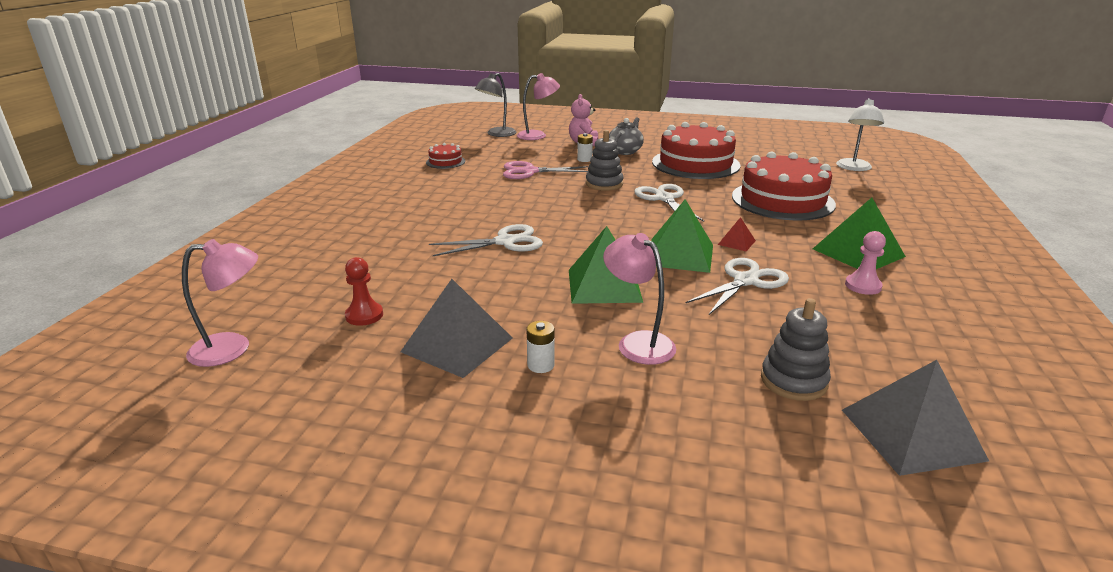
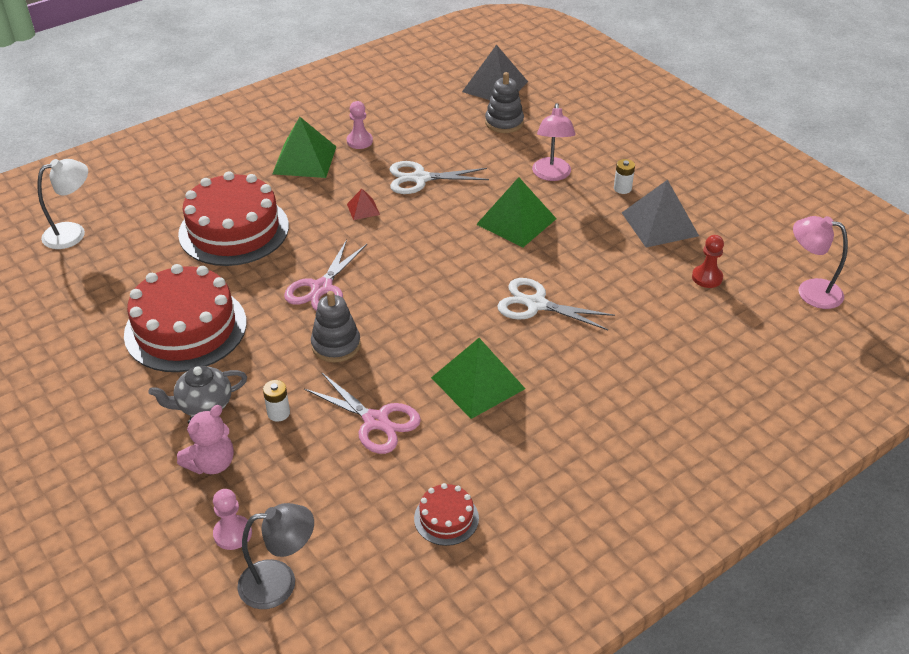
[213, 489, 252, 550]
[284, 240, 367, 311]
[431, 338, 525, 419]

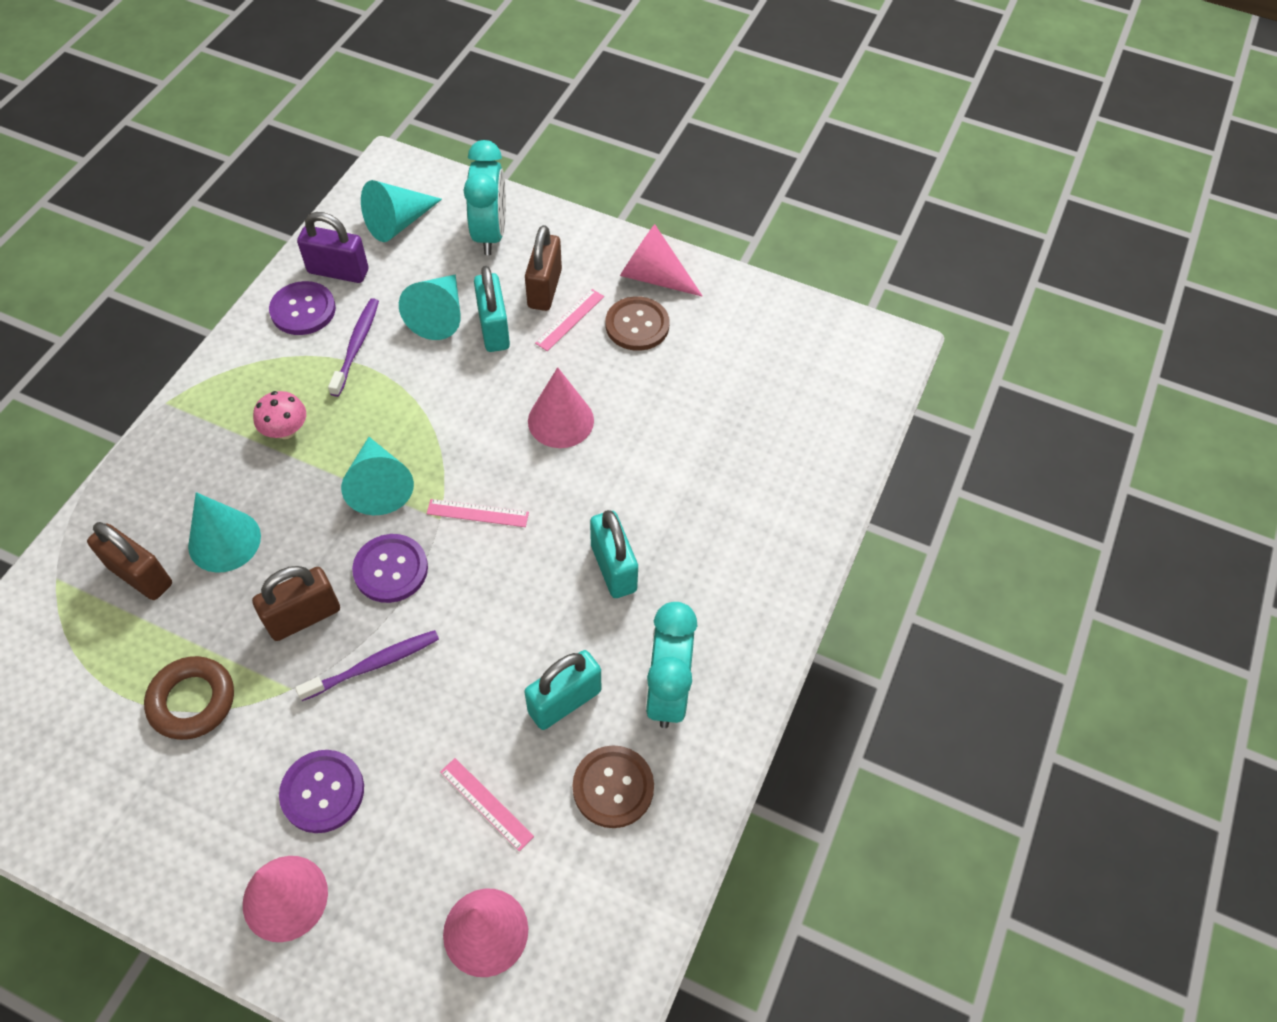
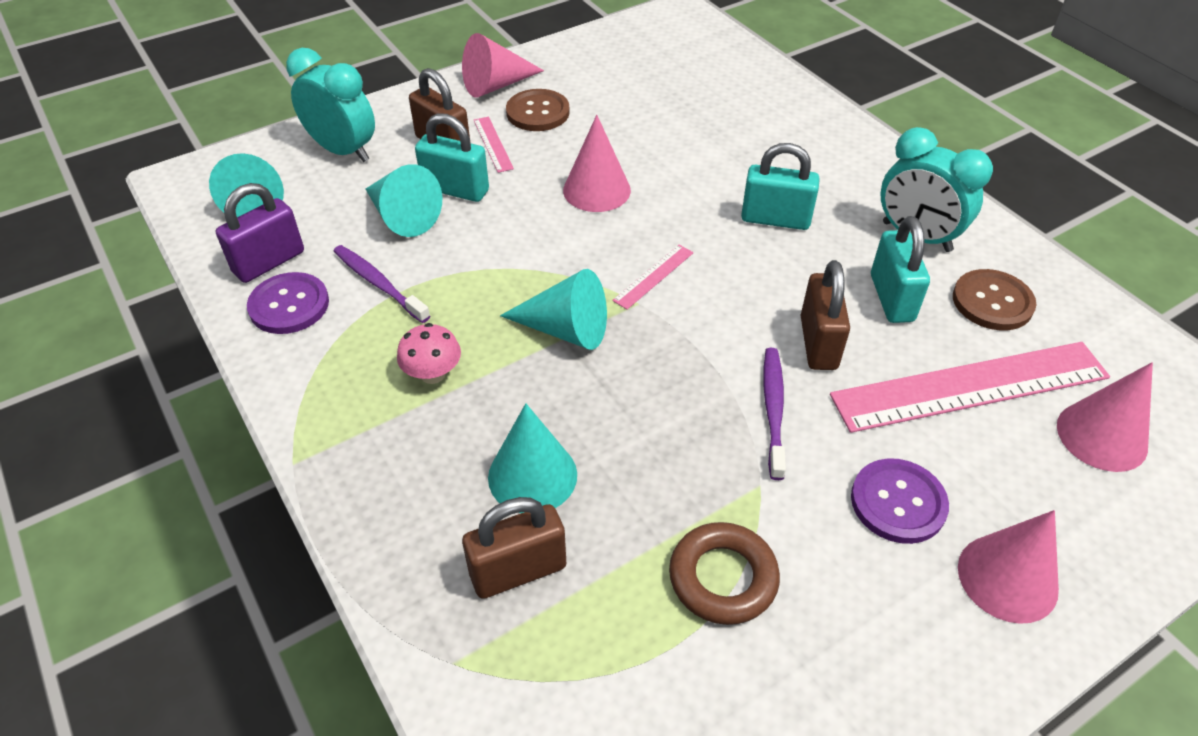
[801, 260, 850, 370]
[352, 534, 428, 603] (first image)
[830, 342, 1110, 433]

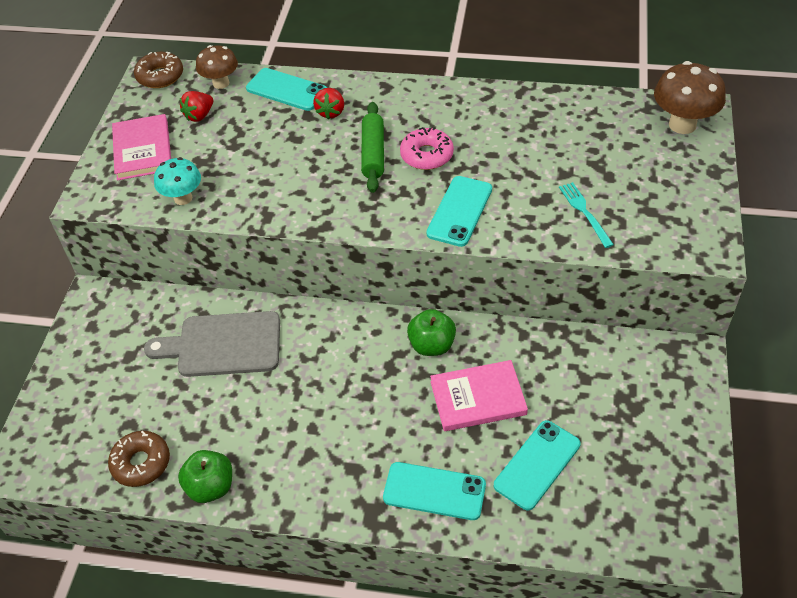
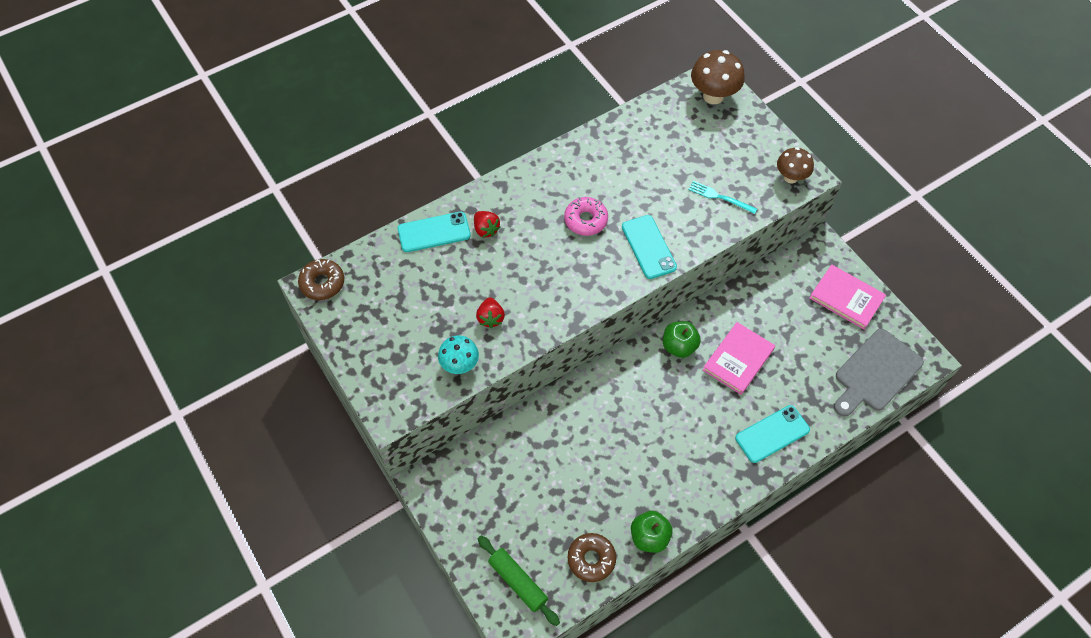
[810, 265, 886, 329]
[834, 329, 924, 417]
[476, 297, 505, 328]
[777, 147, 814, 184]
[478, 536, 560, 626]
[494, 420, 581, 510] (first image)

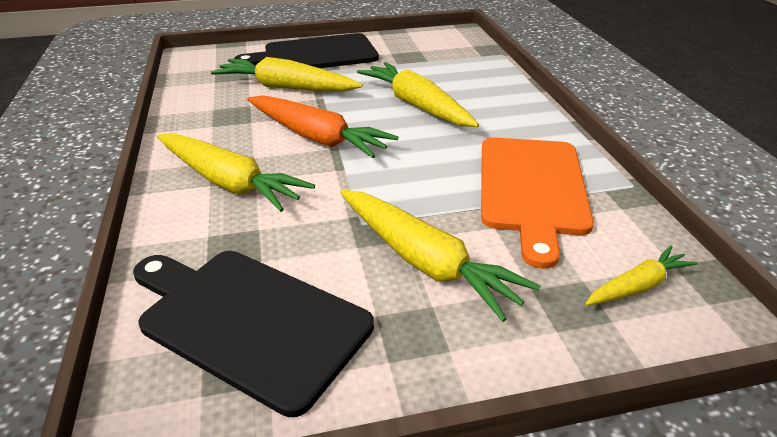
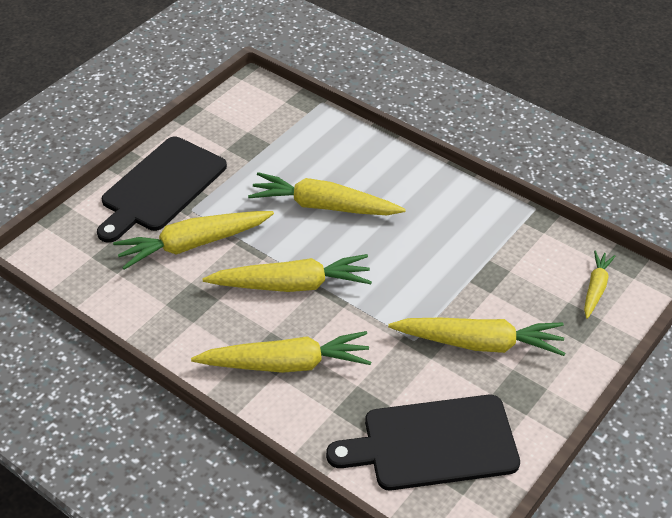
[202, 254, 372, 292]
[481, 137, 594, 269] (first image)

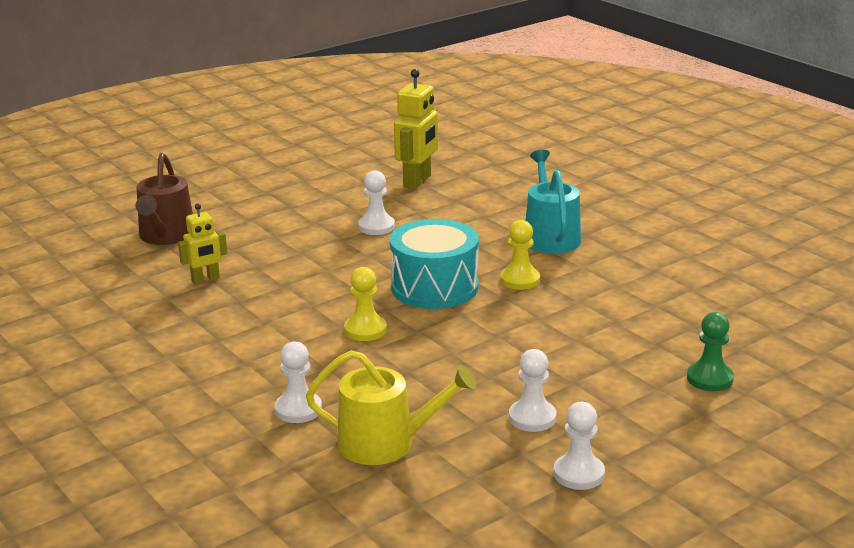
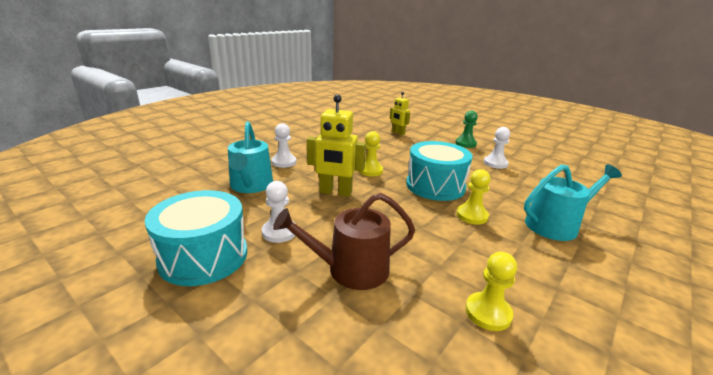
[273, 193, 415, 290]
[228, 122, 273, 193]
[307, 94, 366, 197]
[145, 190, 247, 286]
[455, 111, 478, 148]
[465, 252, 517, 331]

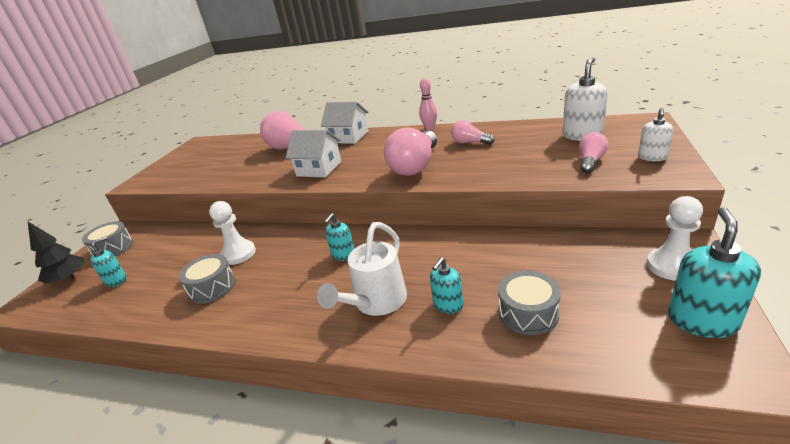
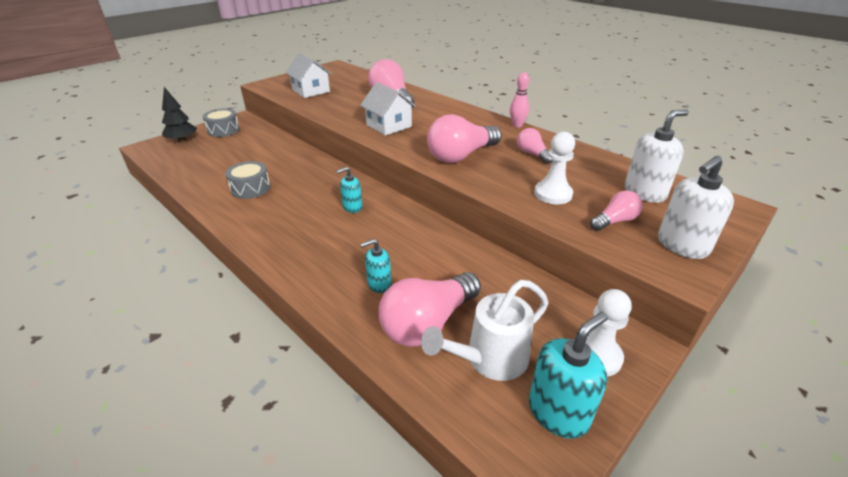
[90, 236, 127, 287] (first image)
[534, 132, 575, 204]
[421, 280, 548, 381]
[285, 53, 332, 98]
[379, 272, 481, 347]
[658, 156, 734, 259]

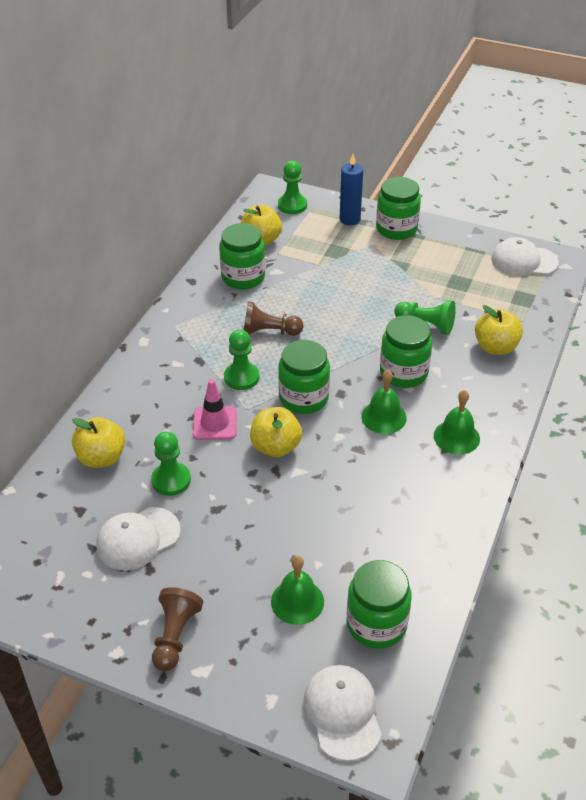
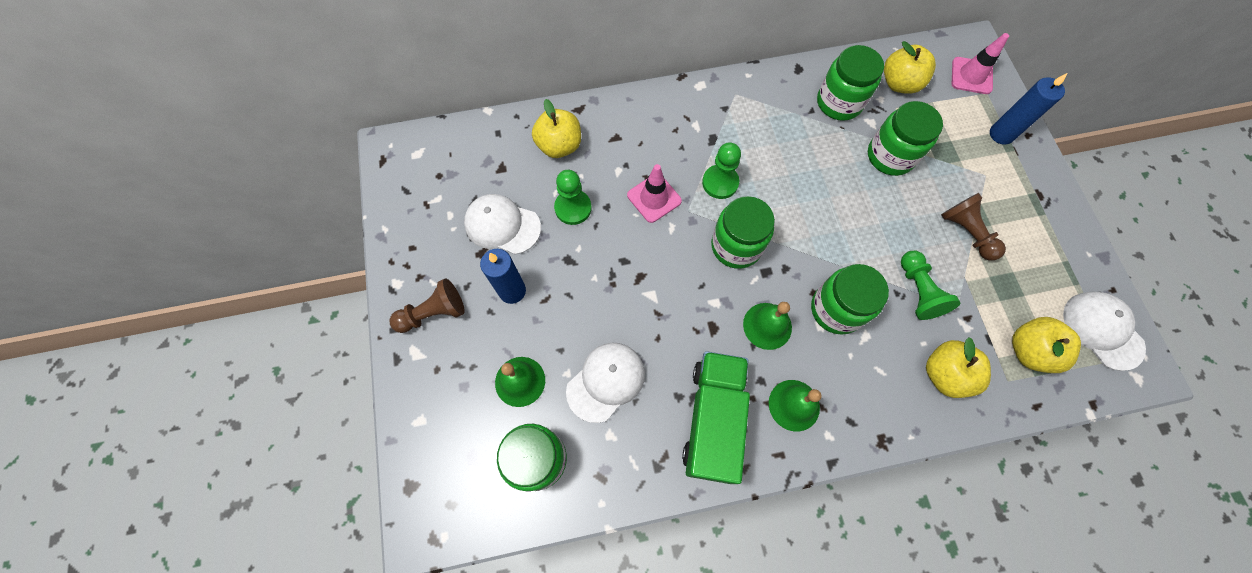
[941, 193, 1006, 261]
[1012, 317, 1081, 373]
[952, 33, 1009, 94]
[566, 342, 645, 423]
[868, 101, 943, 176]
[480, 249, 526, 304]
[682, 351, 750, 484]

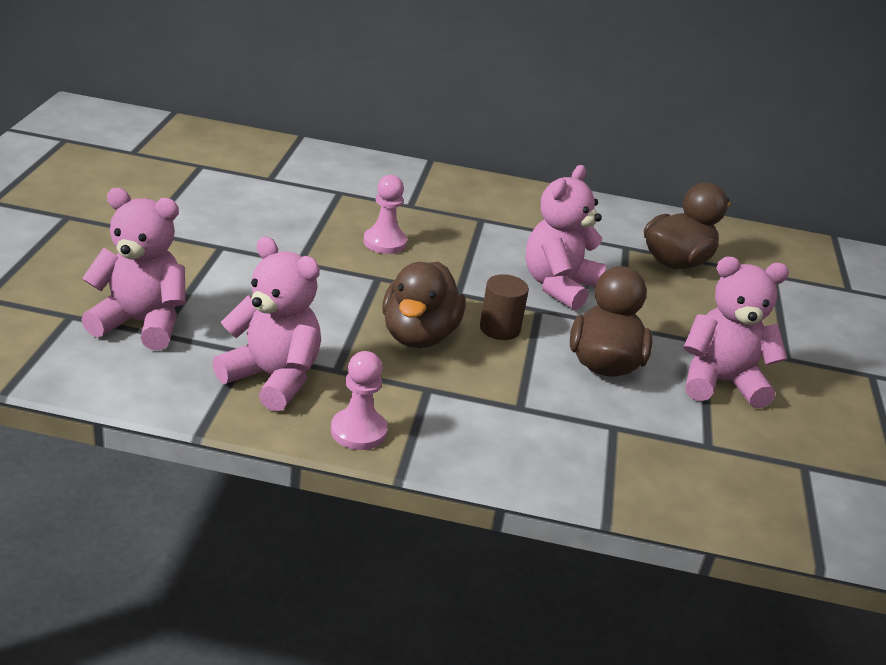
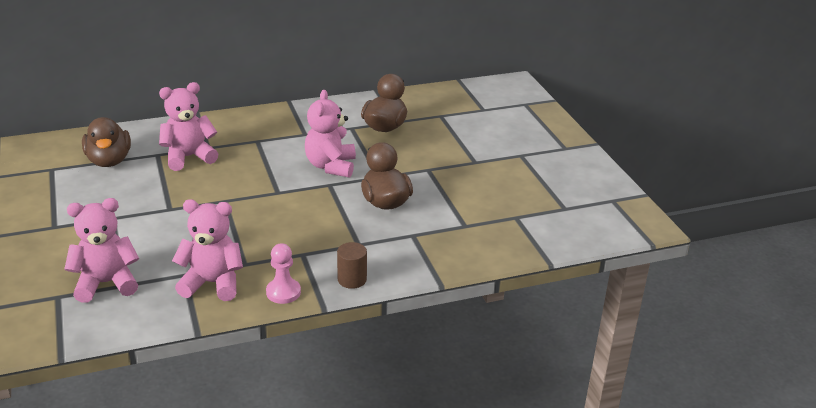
[363, 175, 407, 254] (first image)
[82, 117, 131, 167]
[337, 242, 367, 289]
[159, 82, 218, 171]

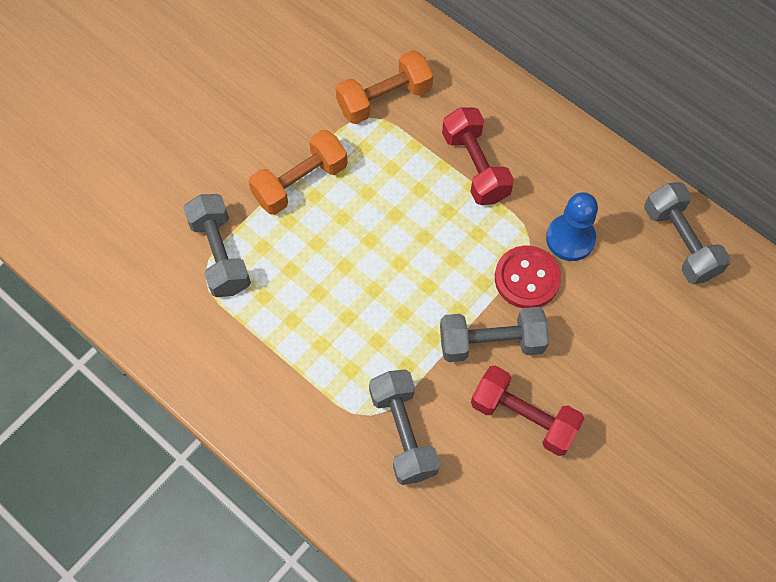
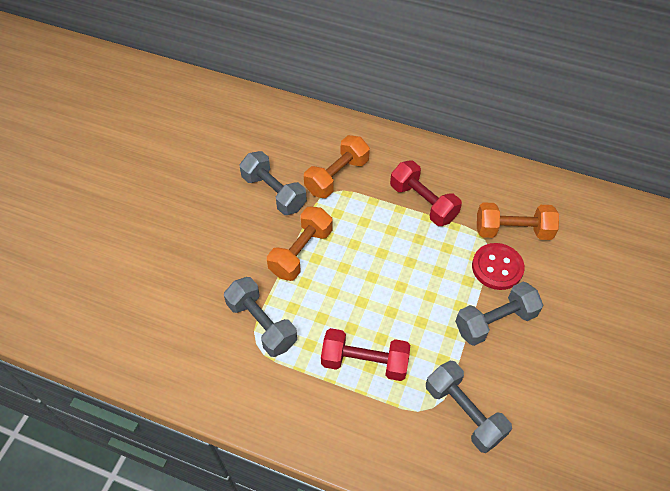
[321, 328, 410, 381]
[477, 202, 559, 240]
[239, 151, 307, 215]

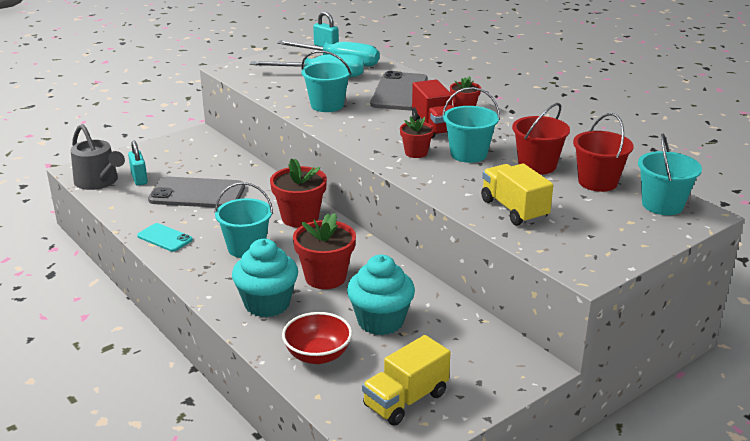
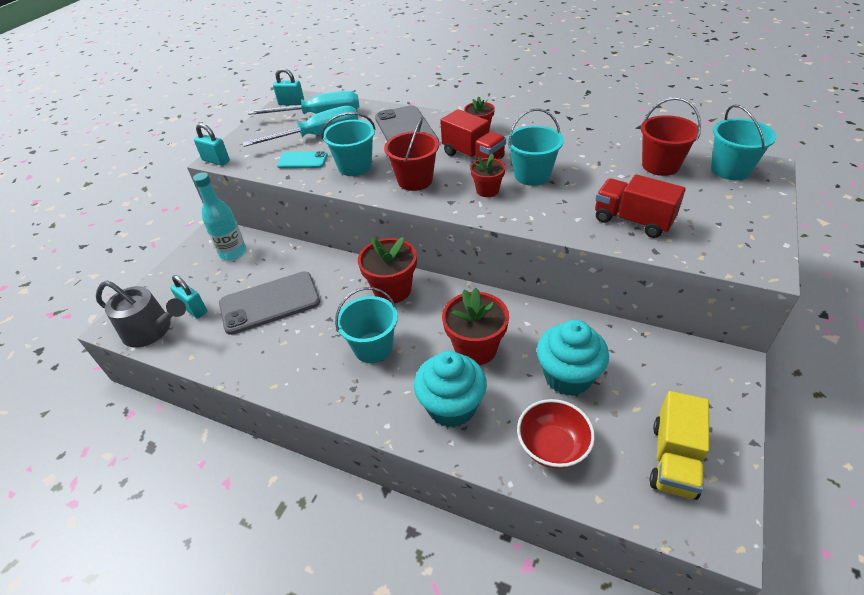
[277, 151, 328, 168]
[595, 174, 686, 238]
[384, 117, 439, 191]
[193, 172, 246, 260]
[194, 123, 230, 166]

